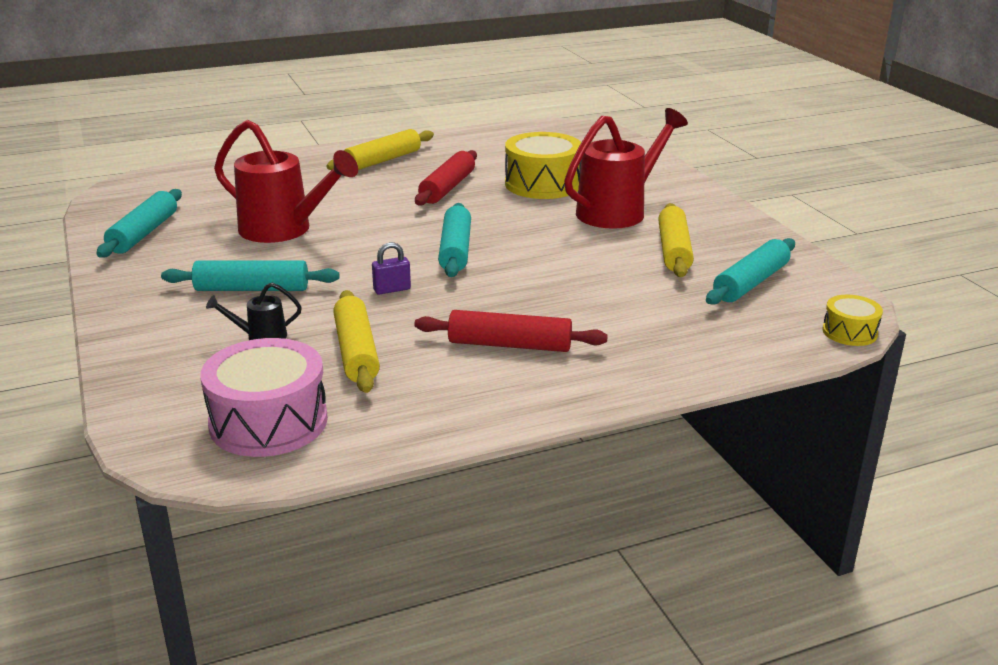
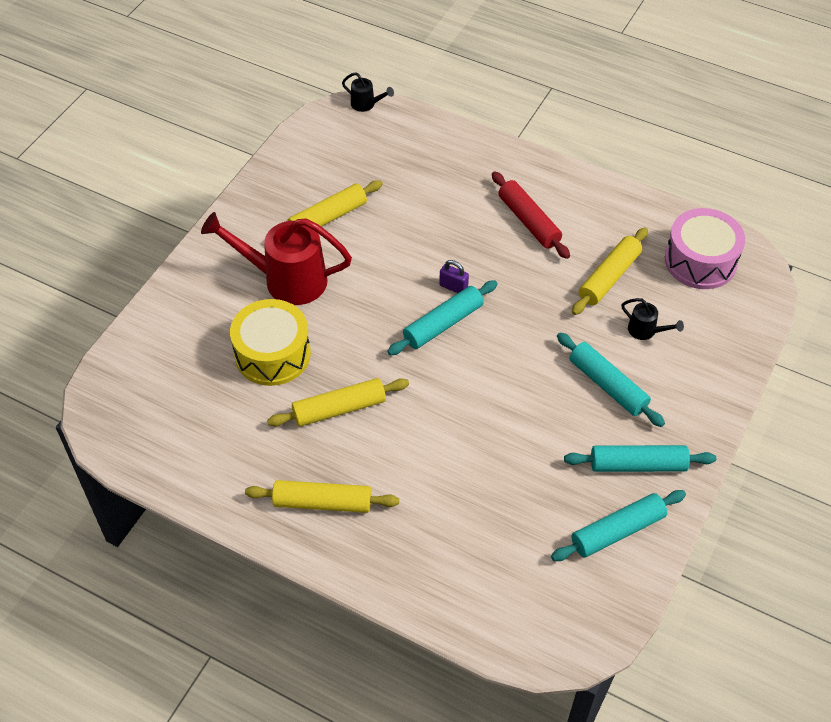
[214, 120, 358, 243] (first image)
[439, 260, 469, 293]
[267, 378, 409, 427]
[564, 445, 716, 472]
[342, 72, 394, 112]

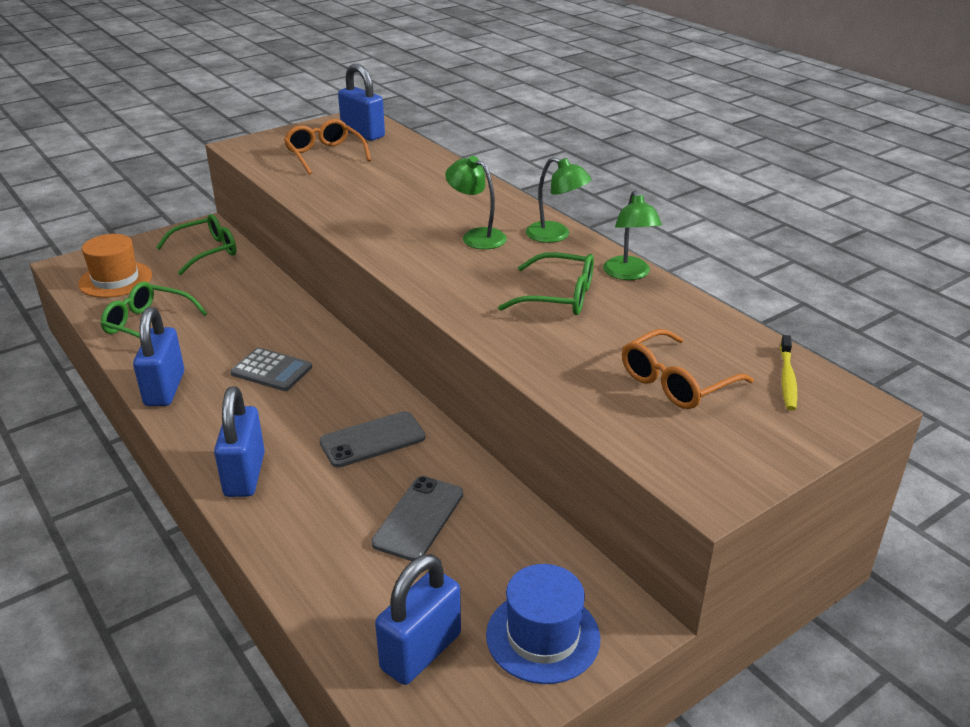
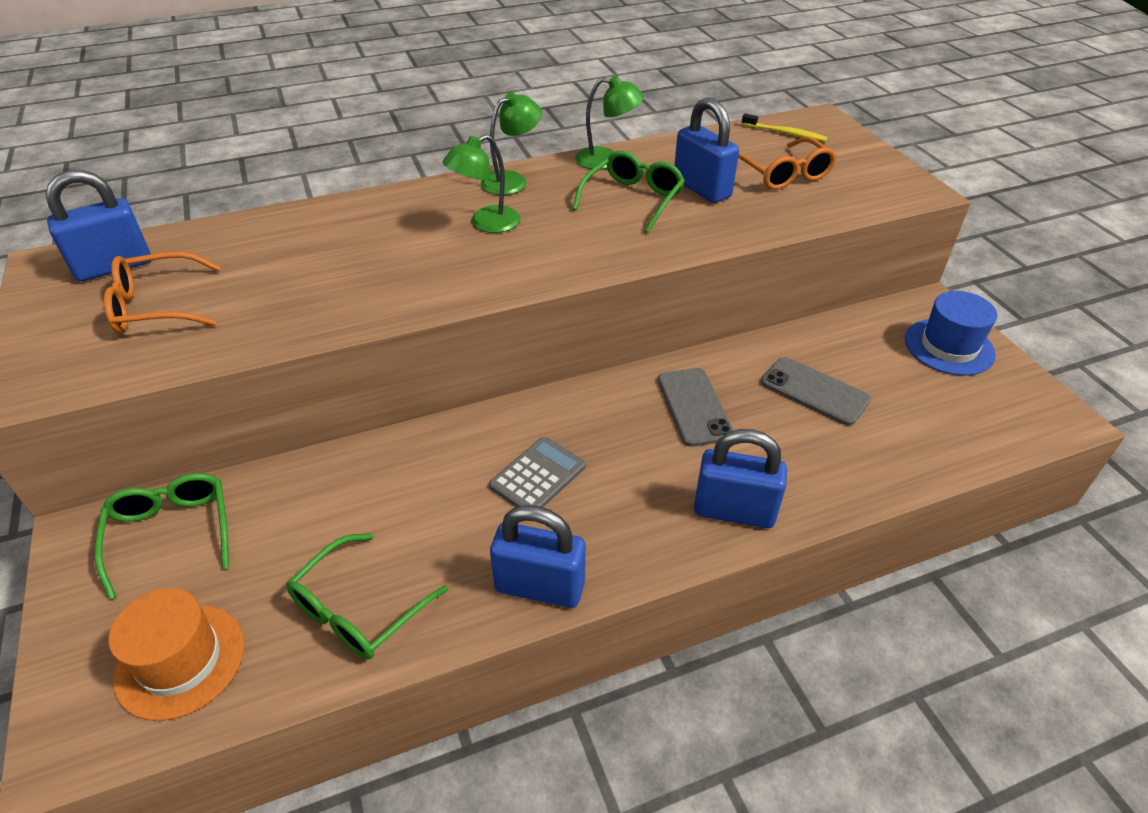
[674, 97, 739, 203]

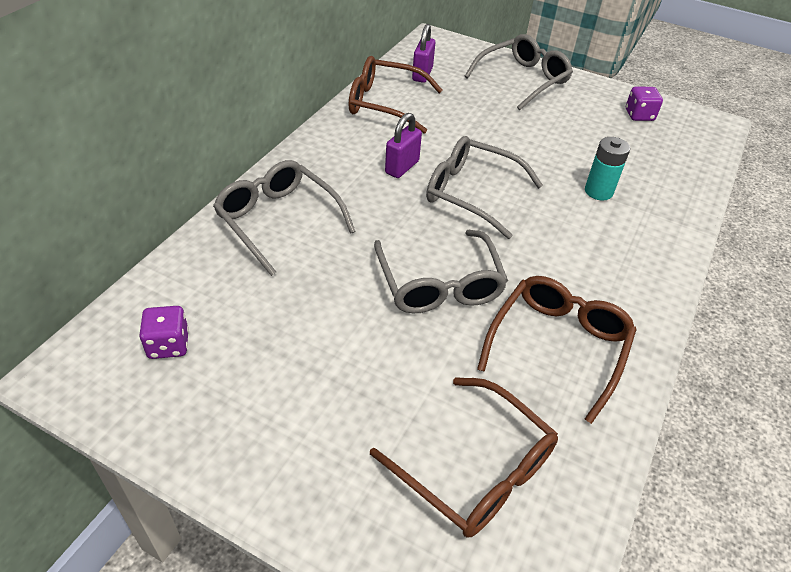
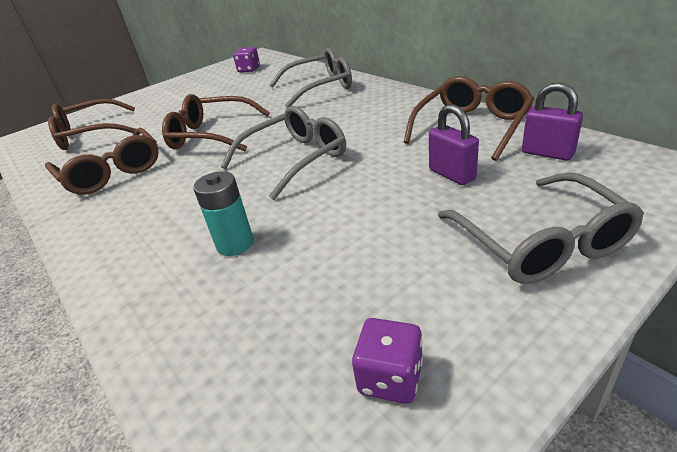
[162, 94, 270, 151]
[429, 104, 479, 185]

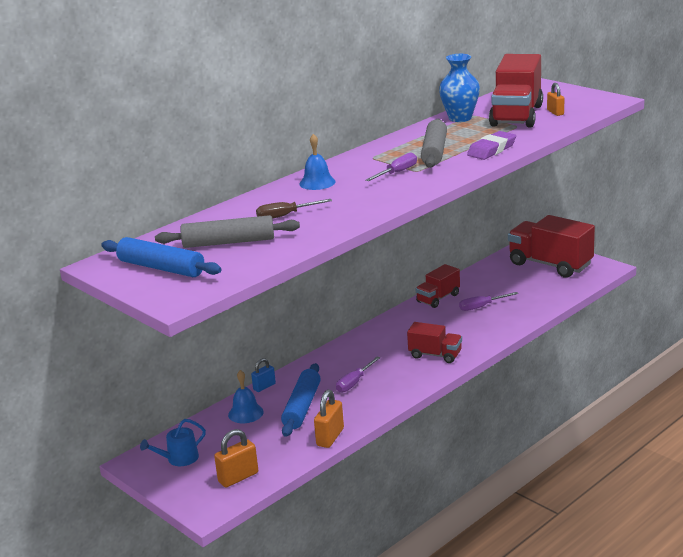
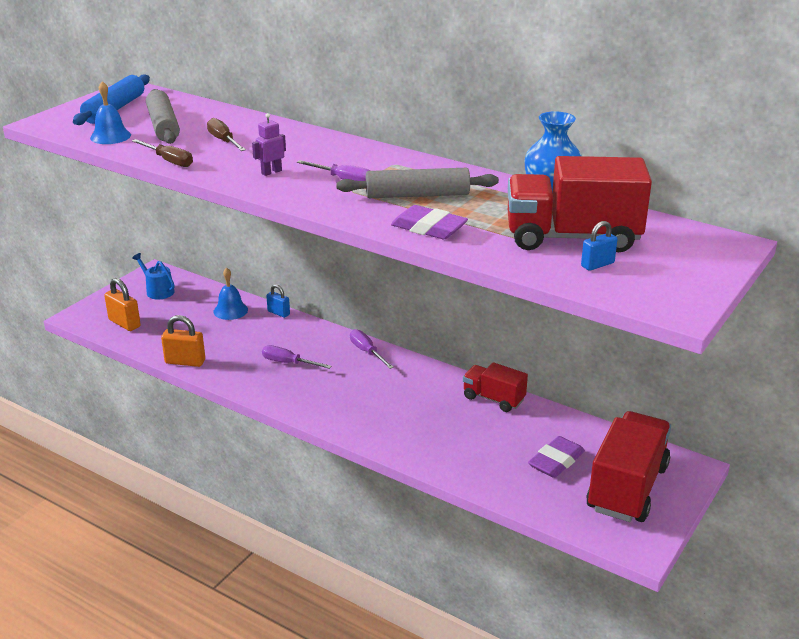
[281, 363, 321, 437] (first image)
[90, 81, 131, 144]
[407, 322, 462, 363] (first image)
[350, 329, 394, 369]
[581, 221, 617, 271]
[132, 139, 193, 167]
[252, 113, 286, 176]
[528, 436, 585, 478]

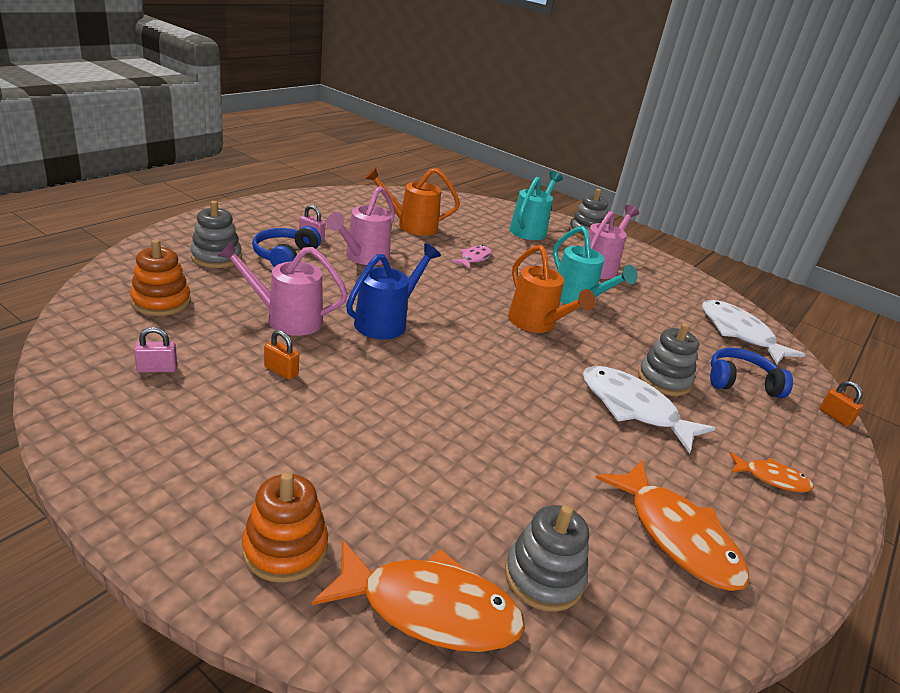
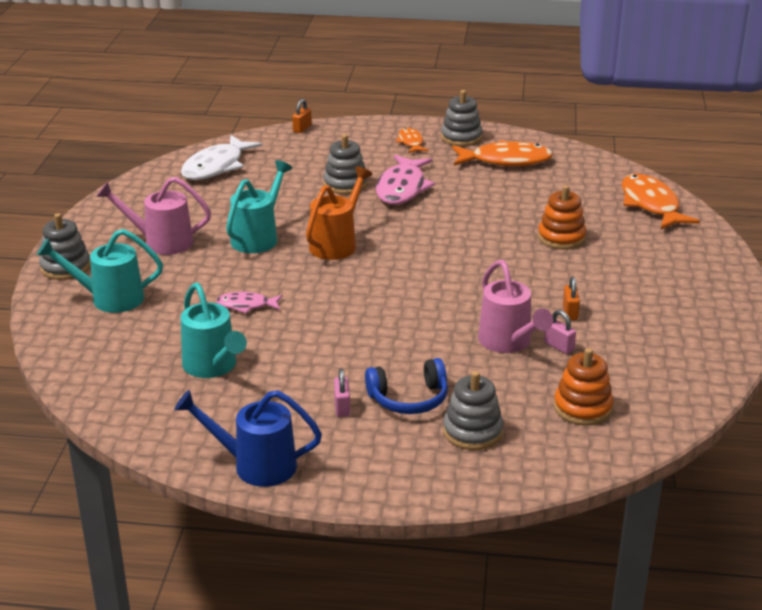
[544, 310, 576, 354]
[538, 185, 586, 249]
[326, 186, 395, 265] (first image)
[174, 390, 322, 487]
[181, 283, 247, 378]
[441, 90, 482, 146]
[376, 155, 435, 204]
[452, 140, 553, 166]
[710, 348, 793, 398] (first image)

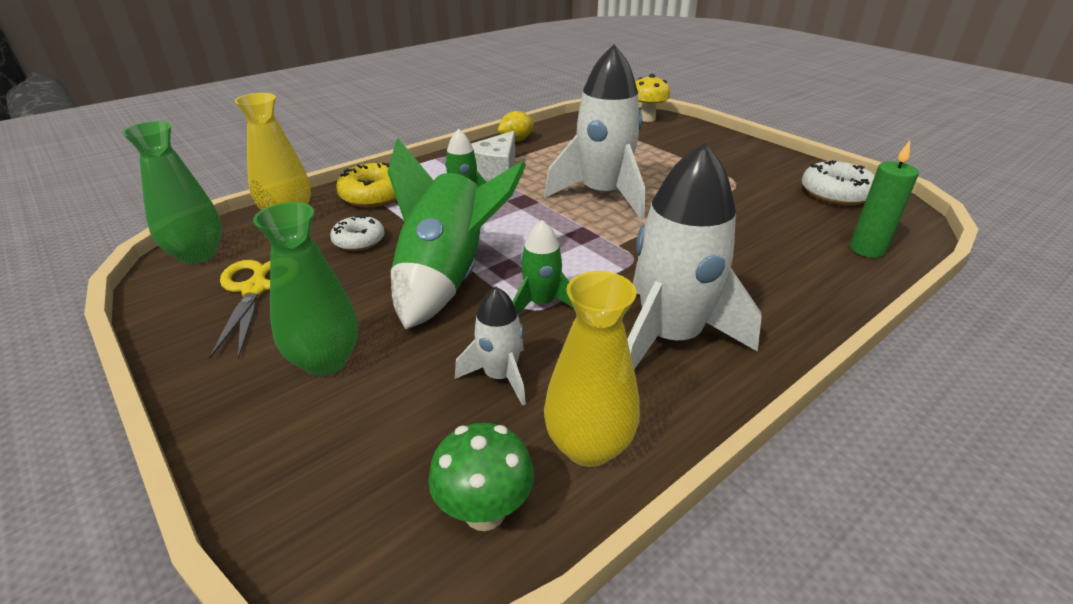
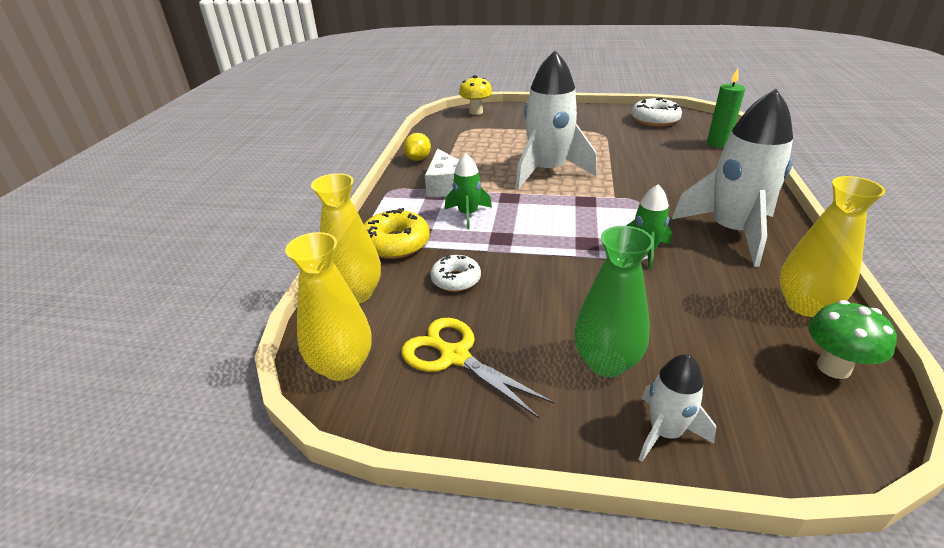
[285, 232, 372, 381]
[388, 138, 526, 330] (first image)
[639, 354, 716, 462]

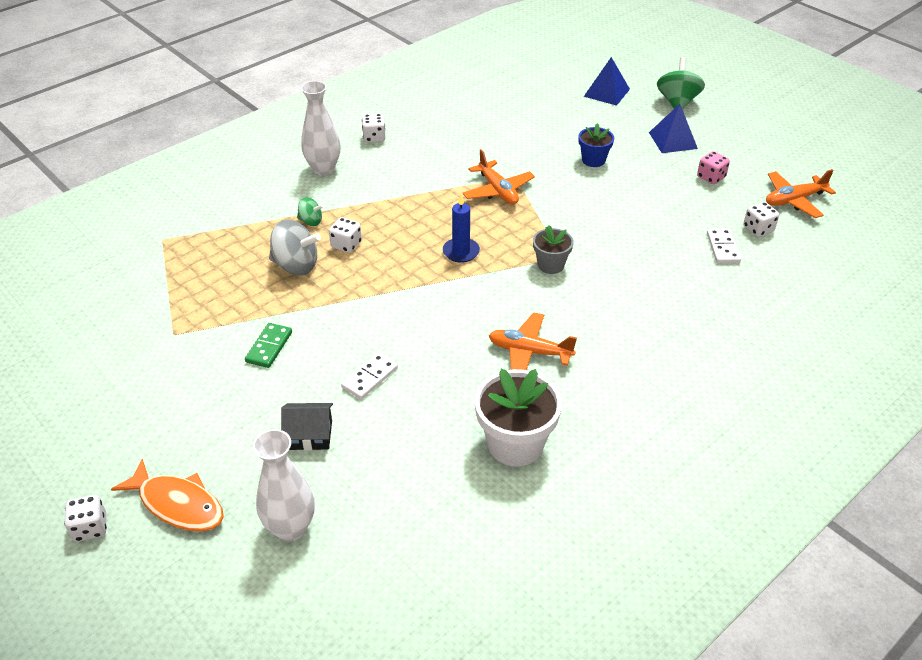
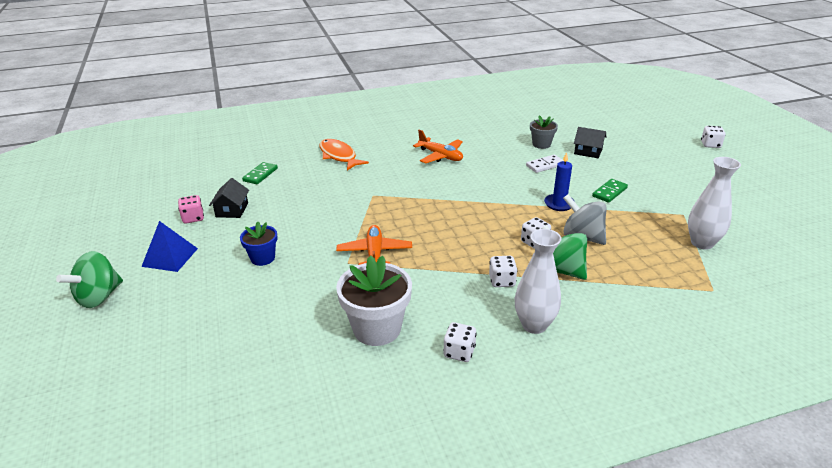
[319, 139, 369, 171]
[688, 157, 741, 249]
[541, 225, 587, 280]
[544, 152, 575, 211]
[336, 255, 412, 346]
[530, 115, 558, 149]
[584, 57, 630, 106] (first image)
[242, 162, 278, 184]
[489, 256, 517, 287]
[766, 169, 836, 218] (first image)
[209, 178, 249, 218]

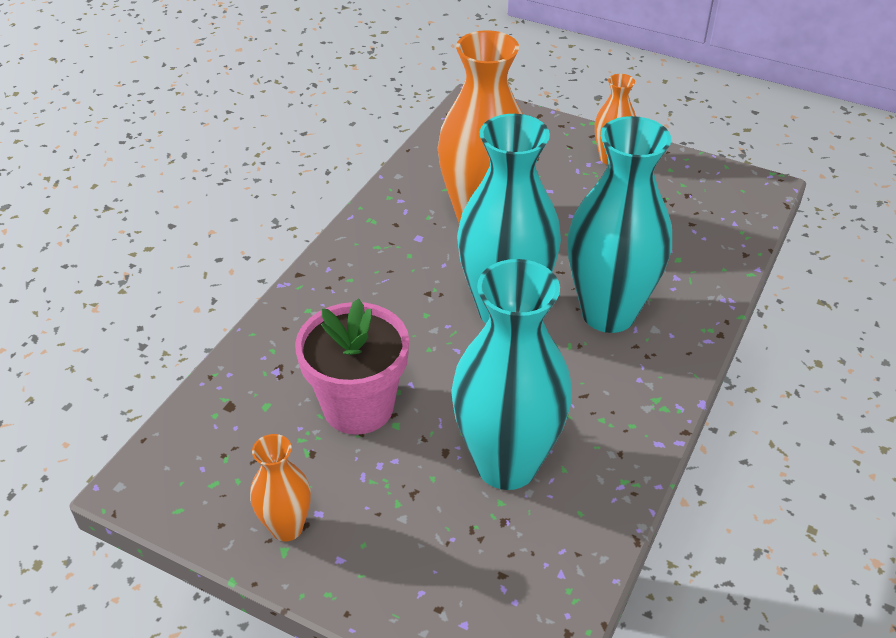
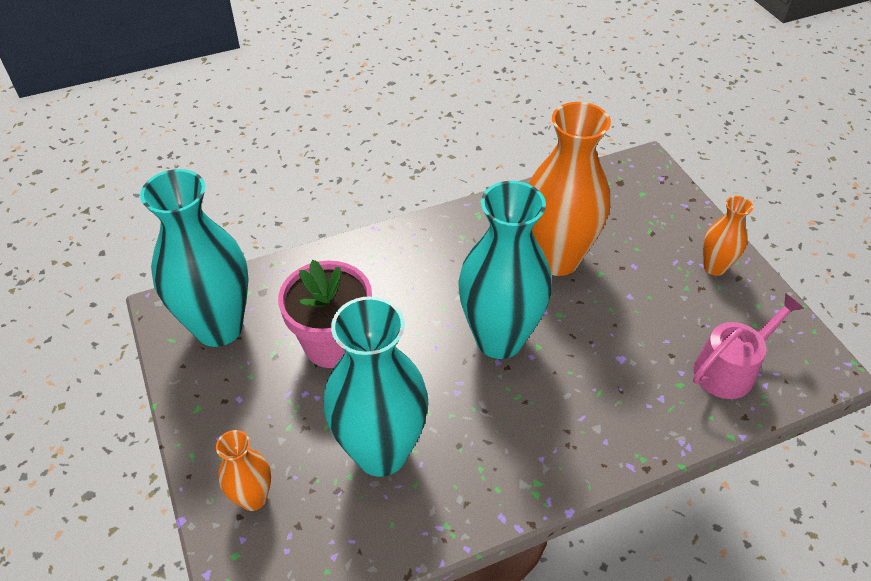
[216, 430, 271, 511]
[140, 169, 249, 347]
[693, 293, 804, 399]

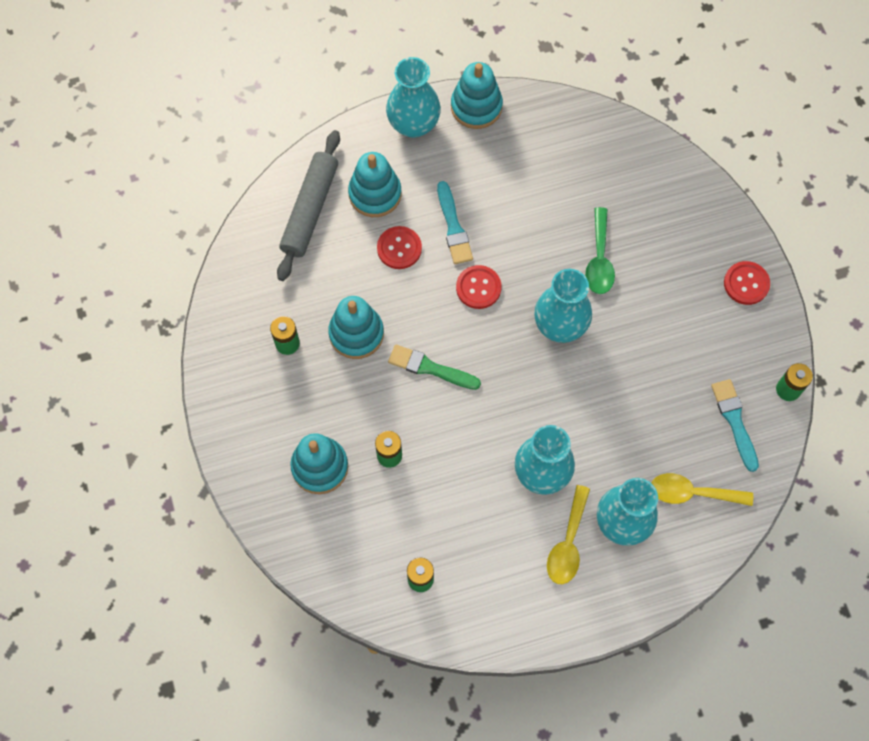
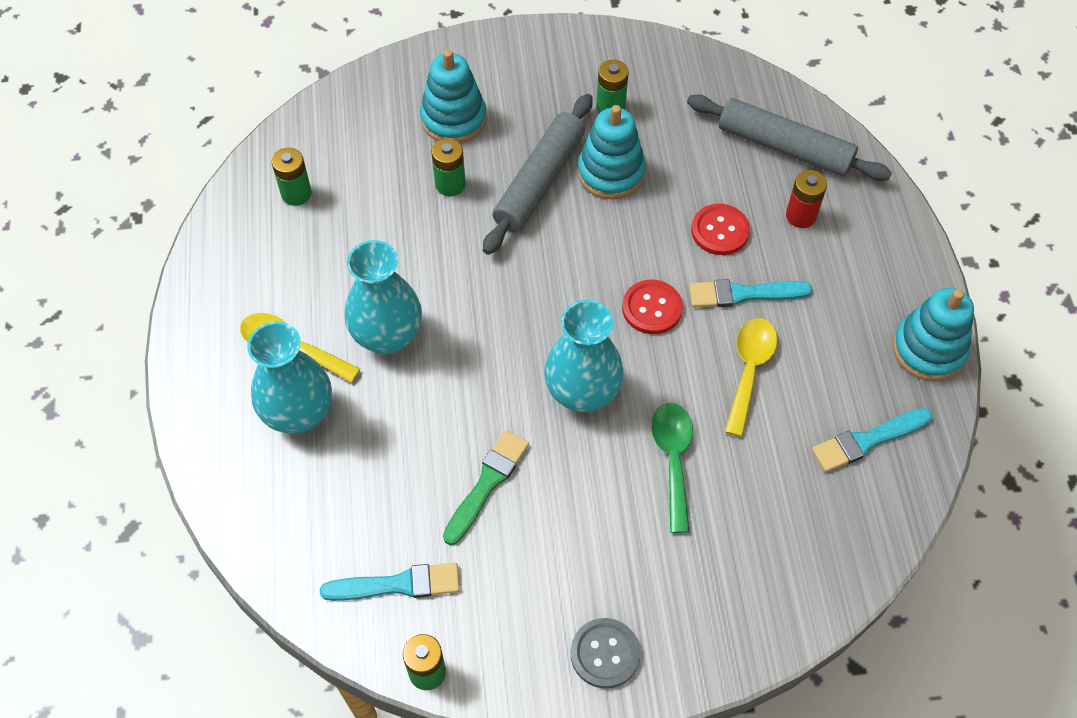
[786, 170, 827, 228]
[386, 57, 441, 138] (first image)
[443, 430, 529, 545]
[651, 403, 693, 533]
[725, 318, 778, 437]
[571, 618, 640, 689]
[483, 94, 593, 255]
[812, 408, 933, 472]

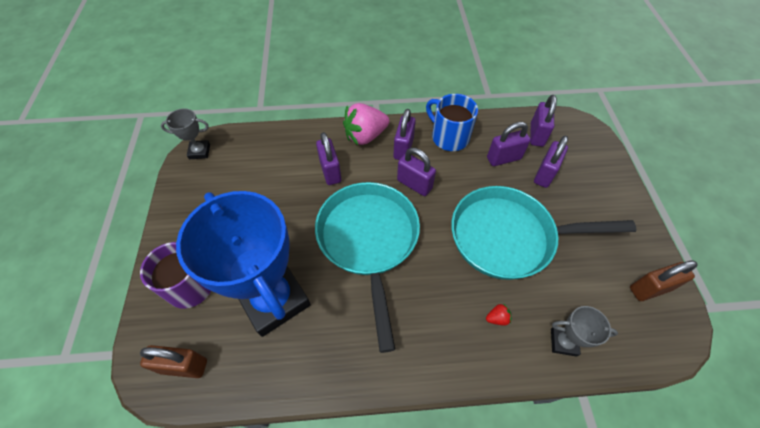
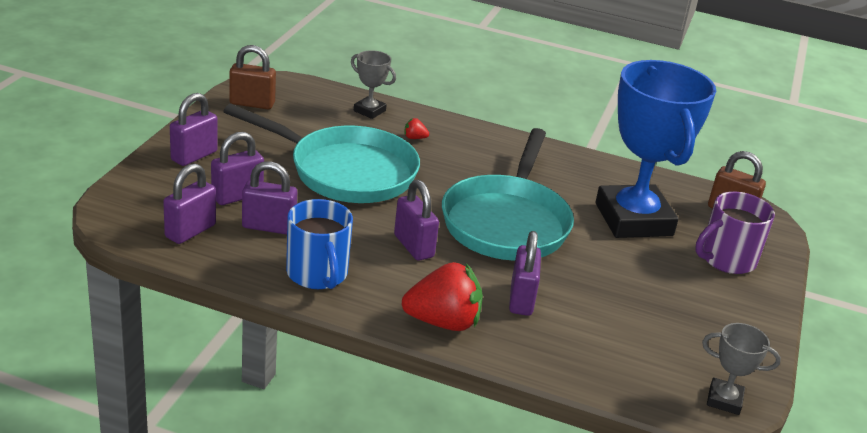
[401, 262, 483, 331]
[170, 93, 218, 166]

